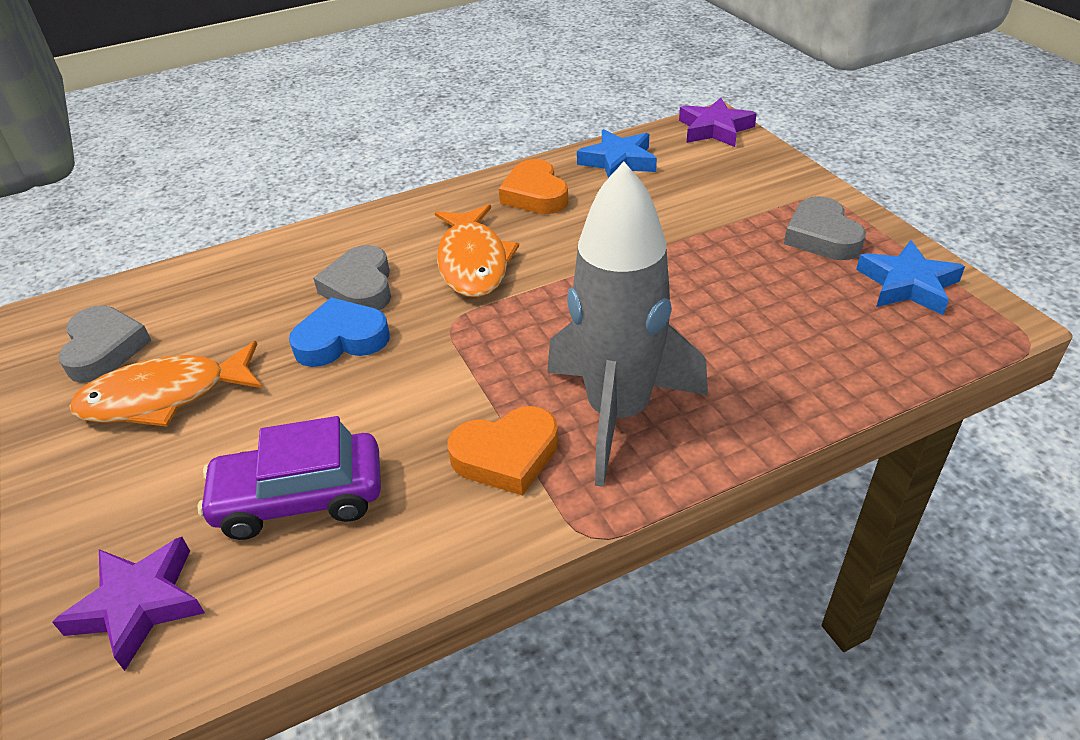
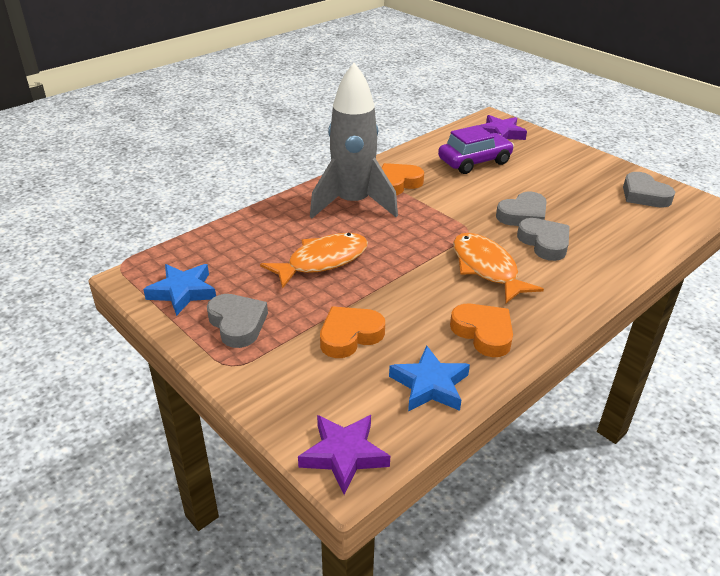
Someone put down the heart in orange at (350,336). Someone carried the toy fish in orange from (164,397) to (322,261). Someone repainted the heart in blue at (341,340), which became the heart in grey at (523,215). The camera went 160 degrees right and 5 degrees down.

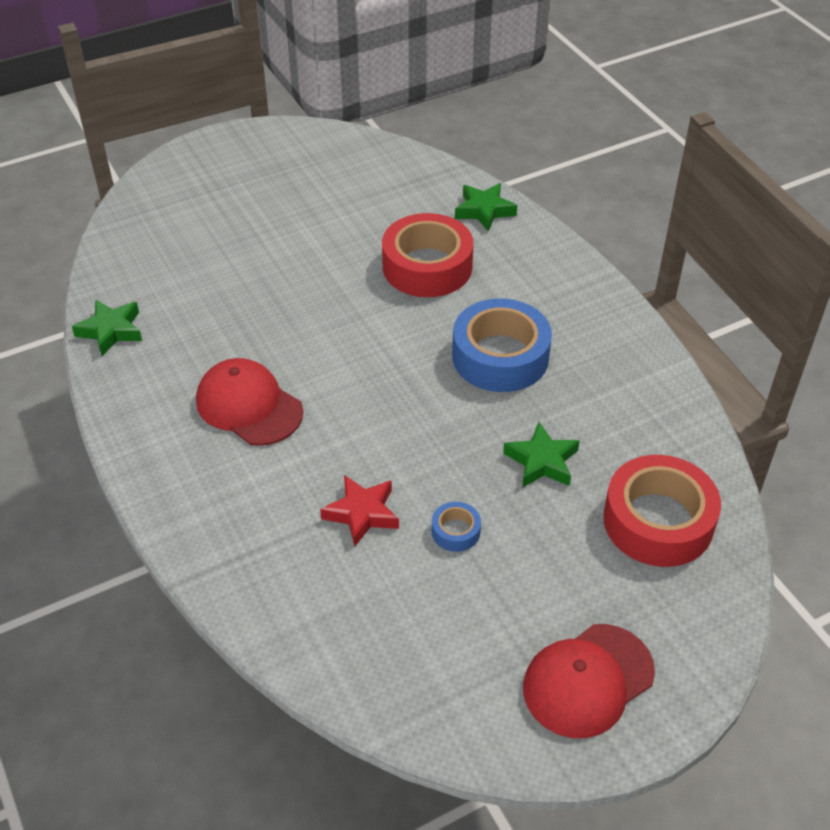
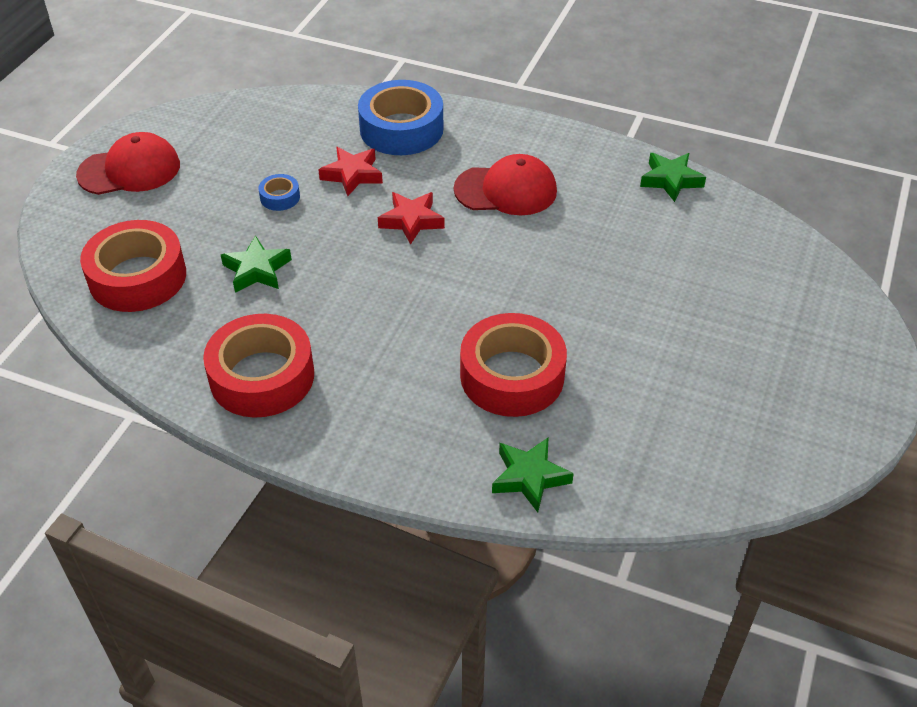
Someone put down the roll of tape in crimson at (262,376). Someone put down the star shape in crimson at (411,221). Someone carried the roll of tape in blue from (500,356) to (401,129). Someone rotated the baseball cap in crimson at (588,680) by 60 degrees clockwise. The camera went 140 degrees right and 0 degrees up.

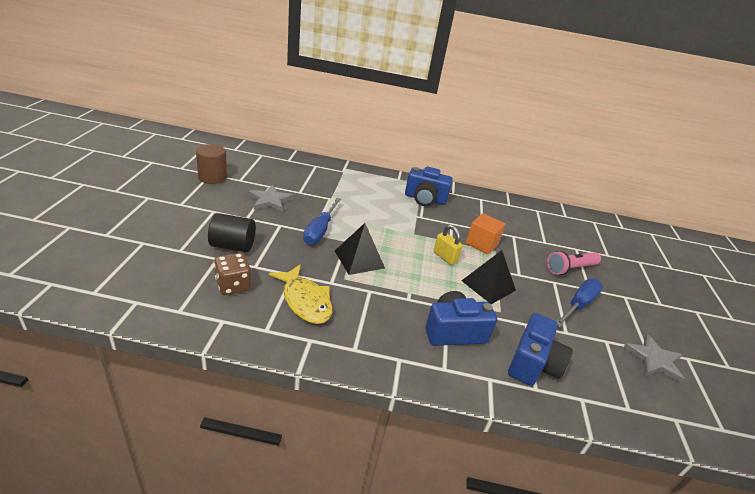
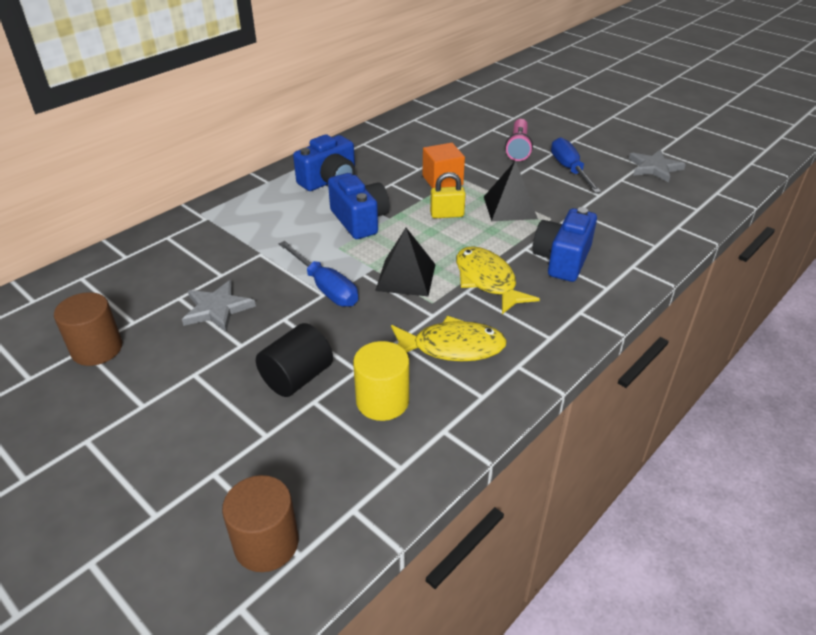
Someone put down the cylinder shape in russet at (266,543). Someone put down the toy fish in bright yellow at (487,280). Someone carried the compact camera in blue from (533,364) to (360,220). Someone swapped the game die in russet at (233,285) for the cylinder shape in bright yellow at (382,401). The camera went 50 degrees left and 5 degrees up.

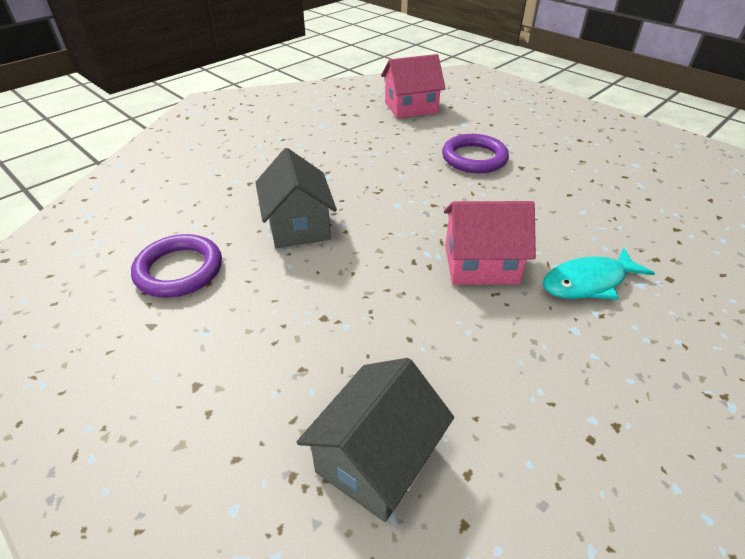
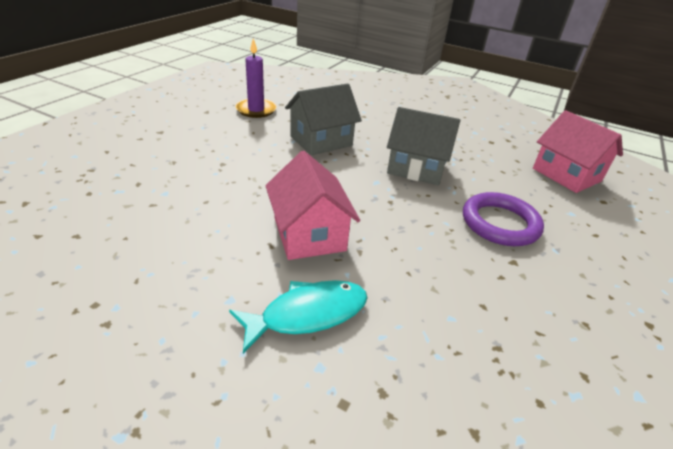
Someone carried the cottage in grey from (376,458) to (416,168). Someone swapped the ring in royal purple at (179,270) for the wax candle in royal purple at (256,110). Someone rotated the toy fish in teal at (588,282) by 105 degrees clockwise. The camera went 70 degrees right and 5 degrees down.

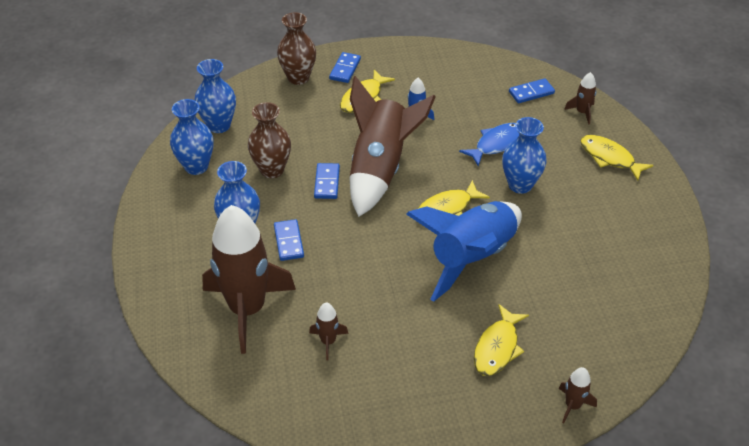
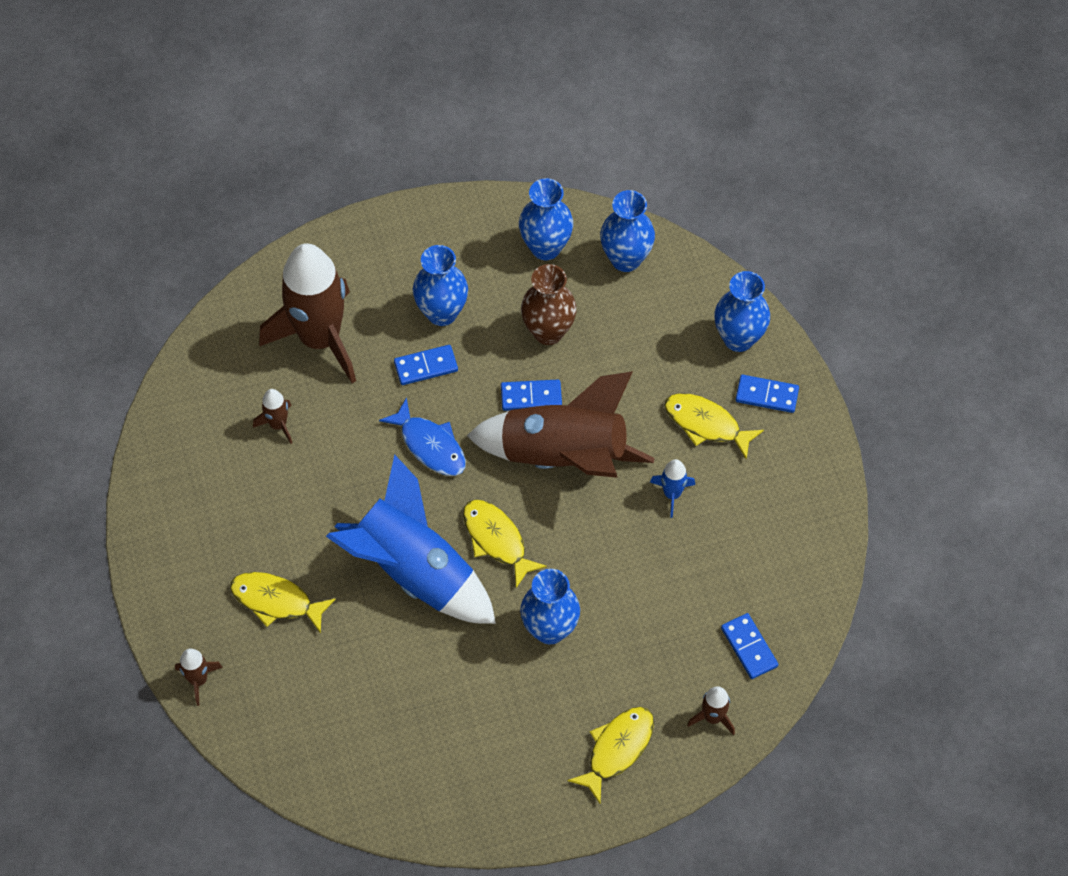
Someone carried the toy fish in blue from (496,144) to (430,445). Someone repainted the flower vase in russet at (298,78), which became the flower vase in blue at (738,338). The camera went 85 degrees right and 15 degrees up.

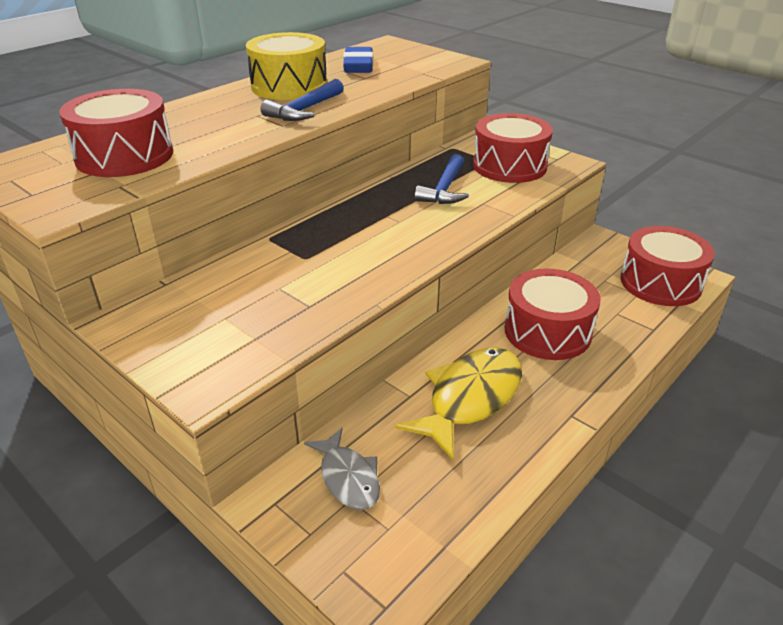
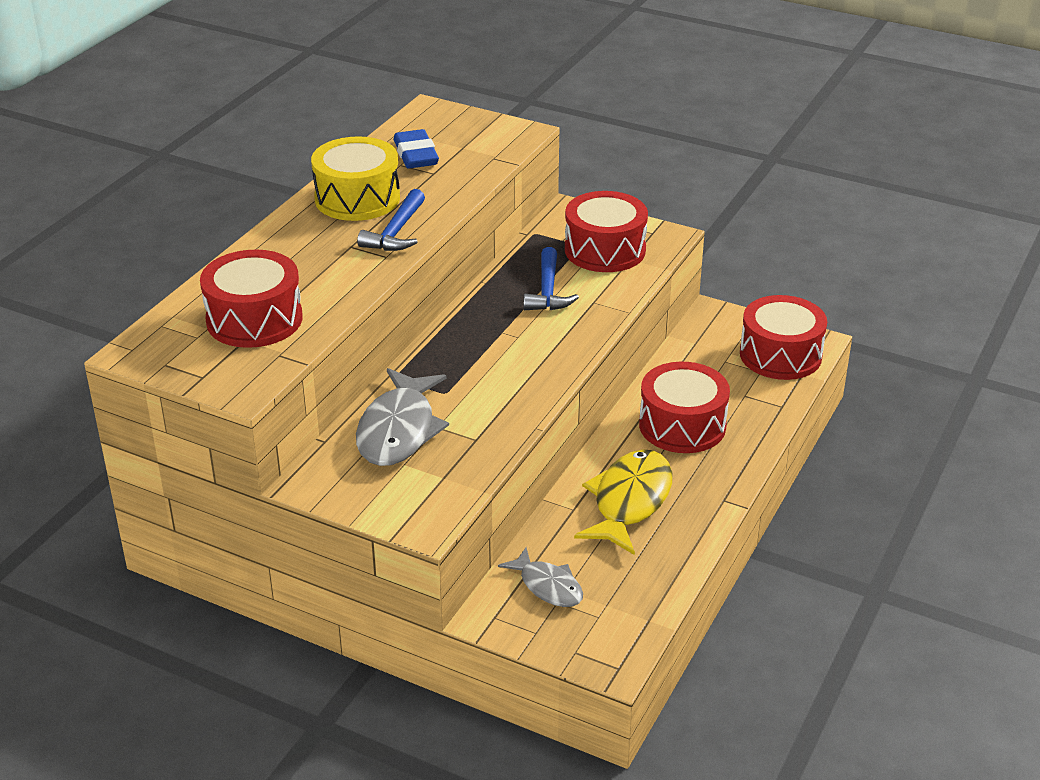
Someone put down the toy fish in grey at (399,430). The camera went 15 degrees left and 0 degrees up.

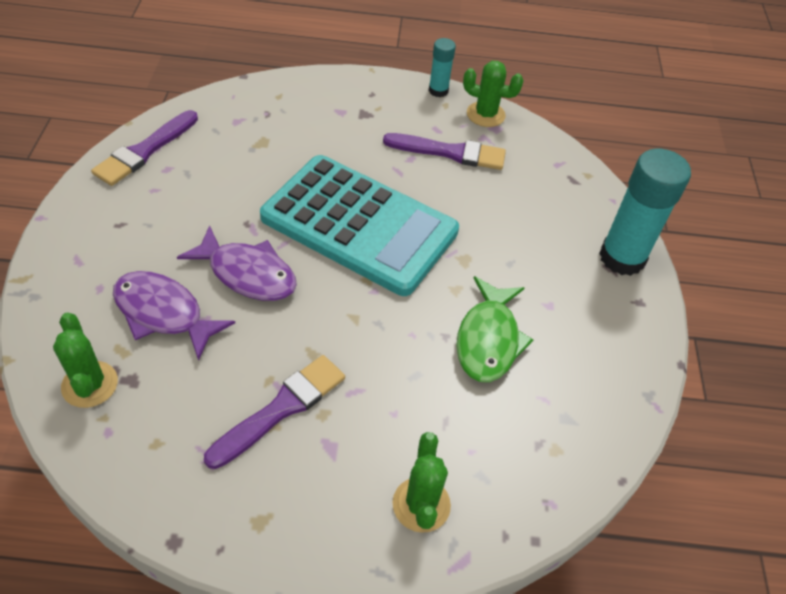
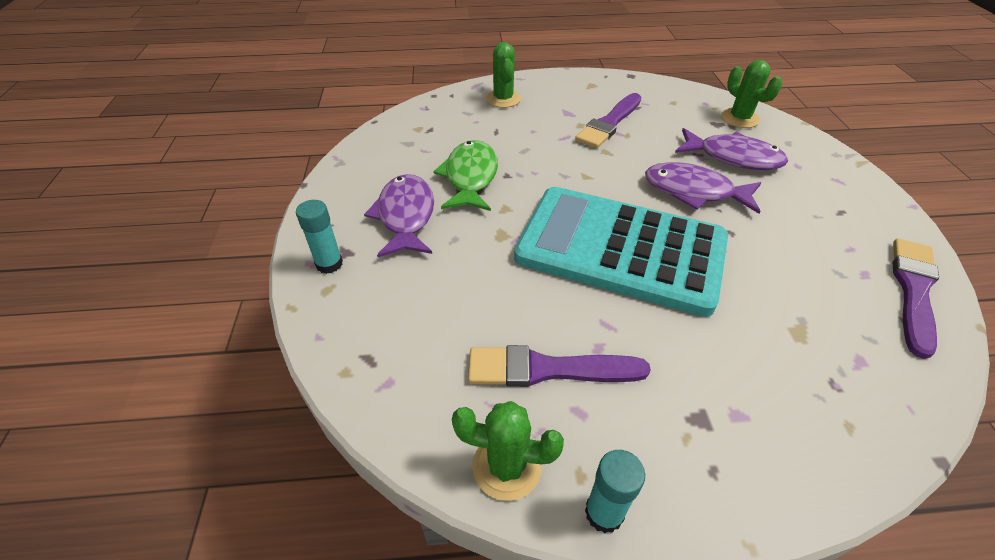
Someone put down the toy fish in royal purple at (405,216). Someone scaled the stick of glue in teal at (622,258) by 0.52. The camera went 175 degrees right and 5 degrees down.

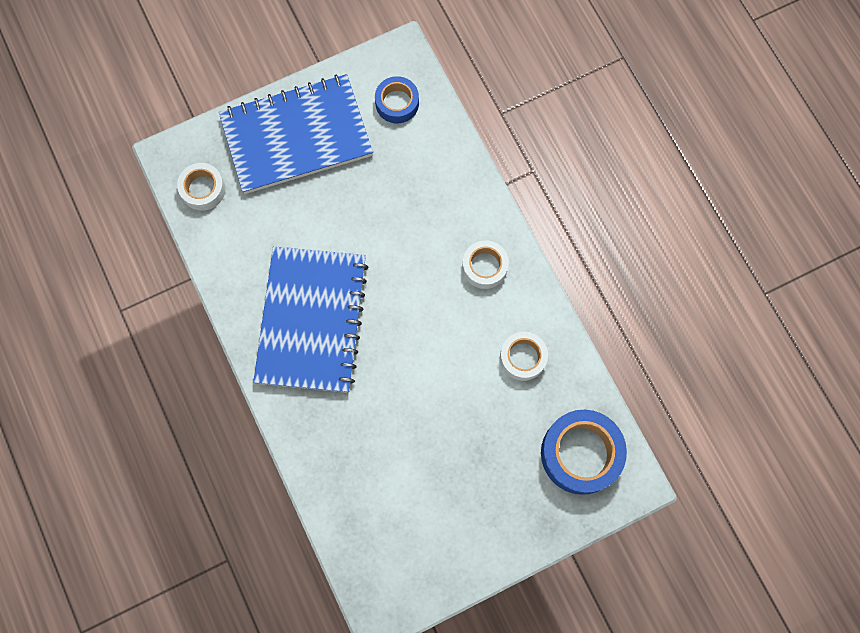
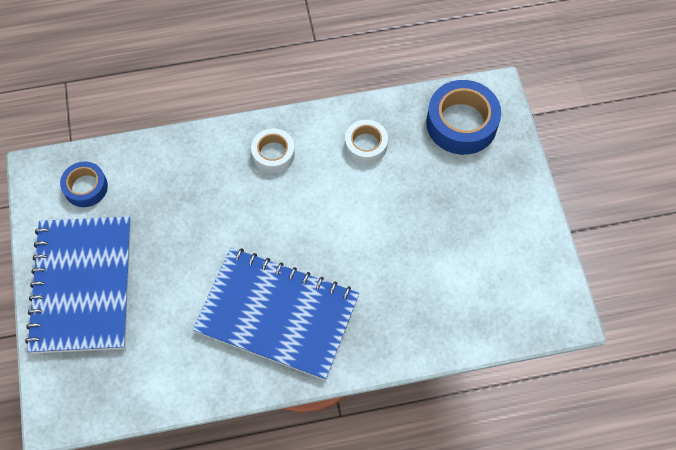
Someone took away the roll of tape in snow-white at (203,189). The camera went 75 degrees left and 10 degrees down.

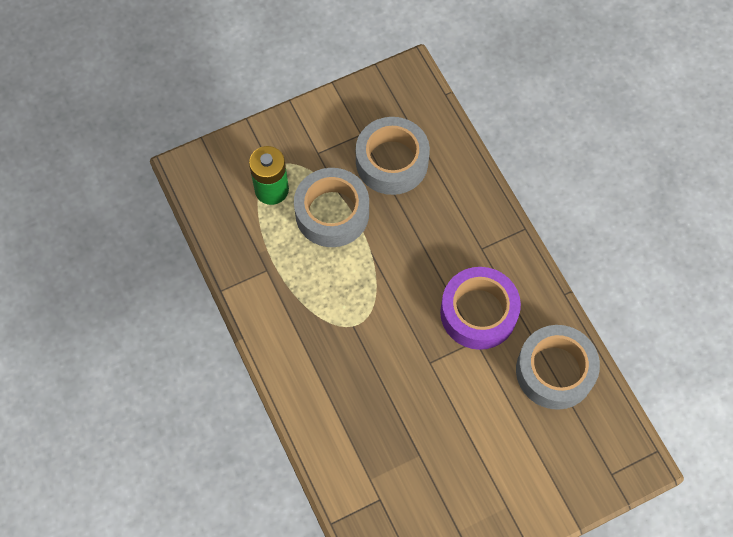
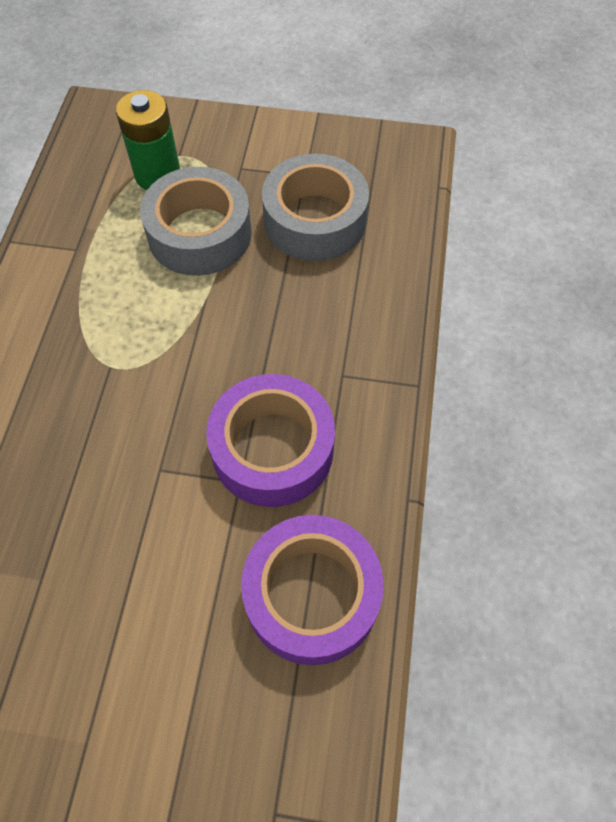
Someone repainted the roll of tape in grey at (555,371), which became the roll of tape in royal purple at (312,595). The camera went 35 degrees right and 5 degrees down.

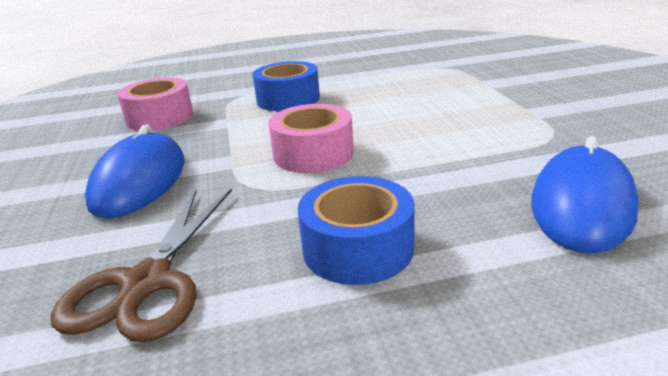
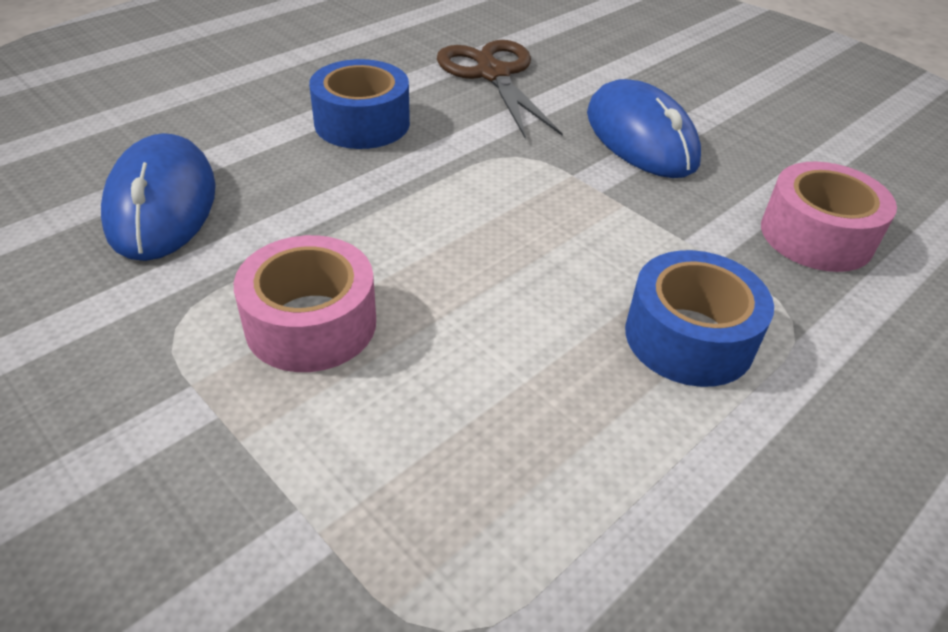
Someone carried the roll of tape in rose-pink from (313,154) to (311,323). The camera went 145 degrees right and 15 degrees up.

